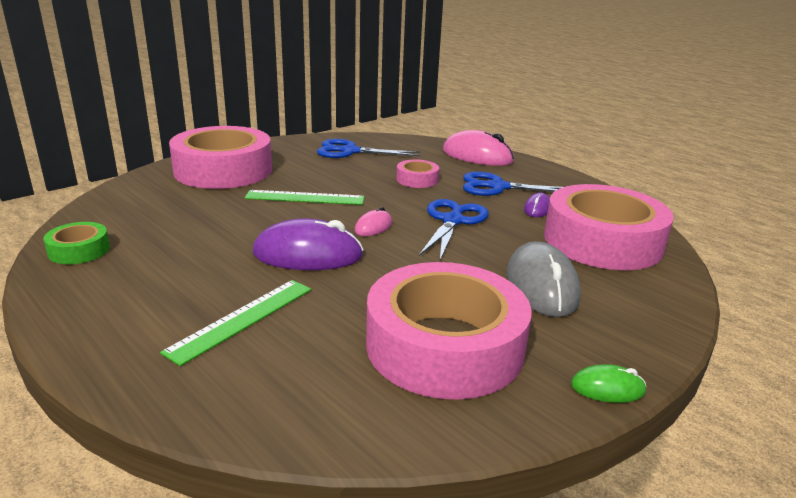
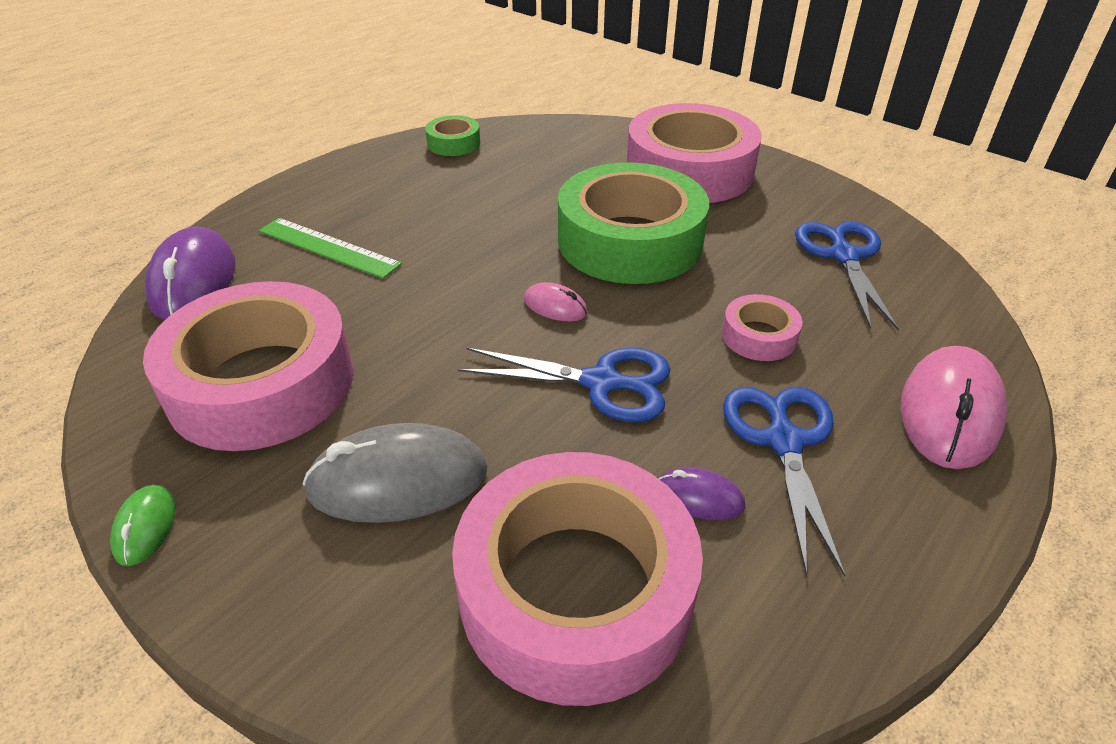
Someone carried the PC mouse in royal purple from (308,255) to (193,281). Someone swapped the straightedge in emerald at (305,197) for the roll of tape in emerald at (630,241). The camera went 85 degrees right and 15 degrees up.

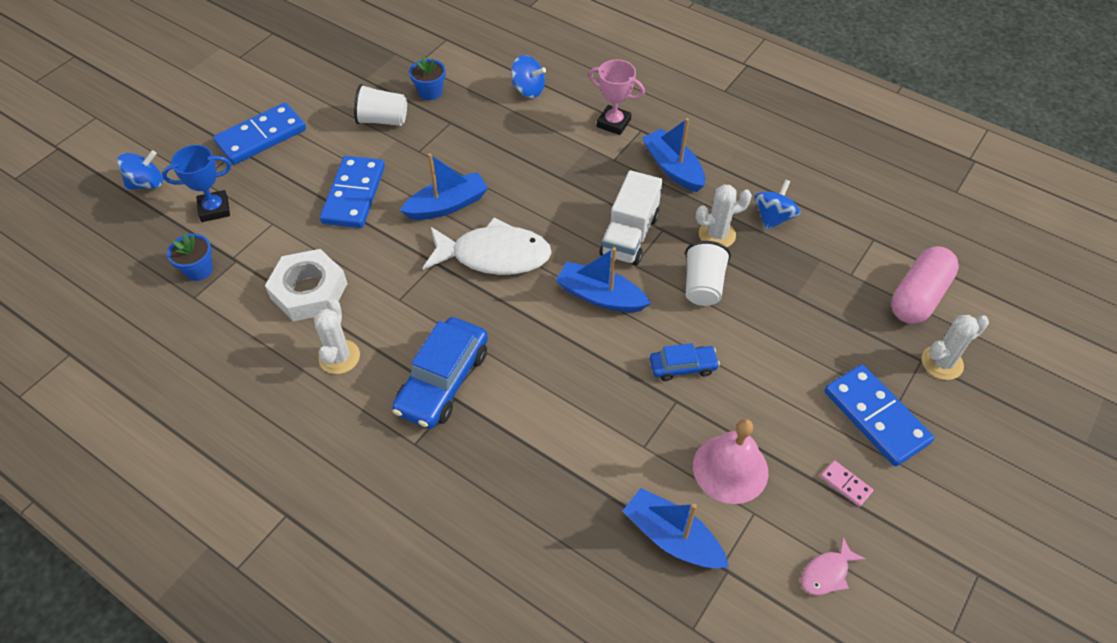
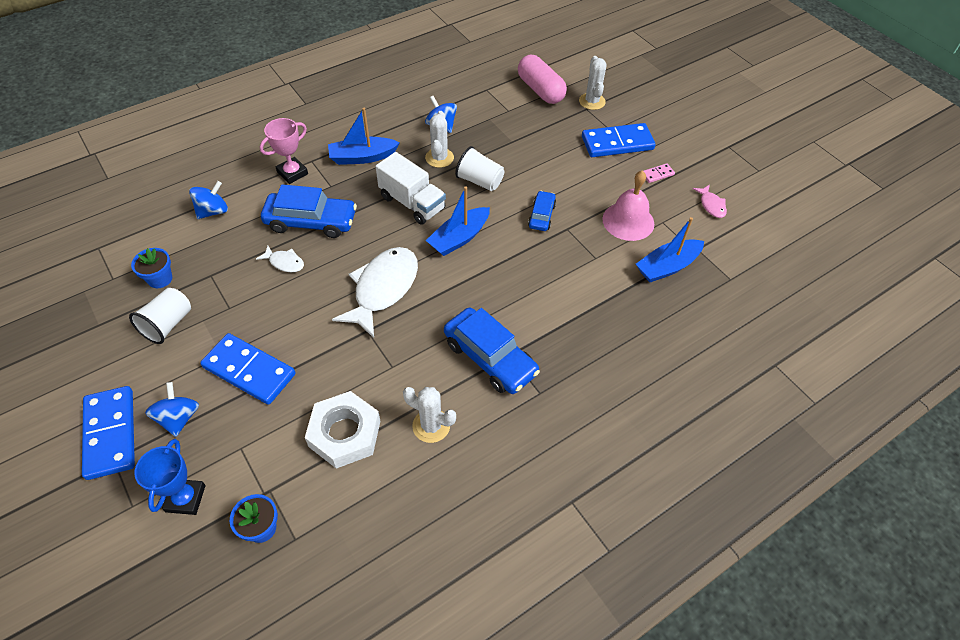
Someone took away the boat in blue at (447,205). Someone put down the toy fish in snow-white at (284,262). Someone put down the automobile in blue at (311,222). Someone carried the toy top in blue from (147,183) to (179,418). The camera went 70 degrees left and 0 degrees up.

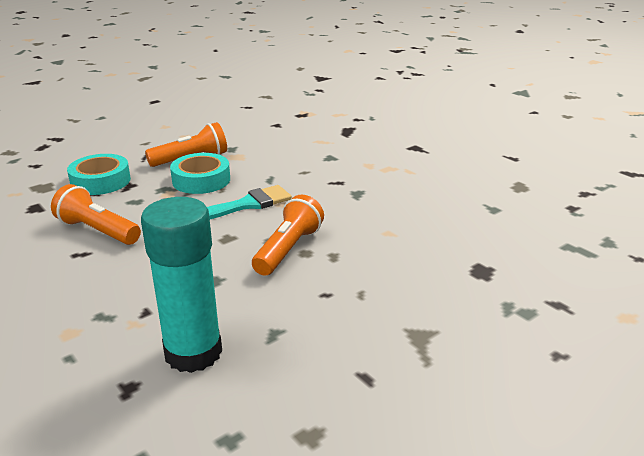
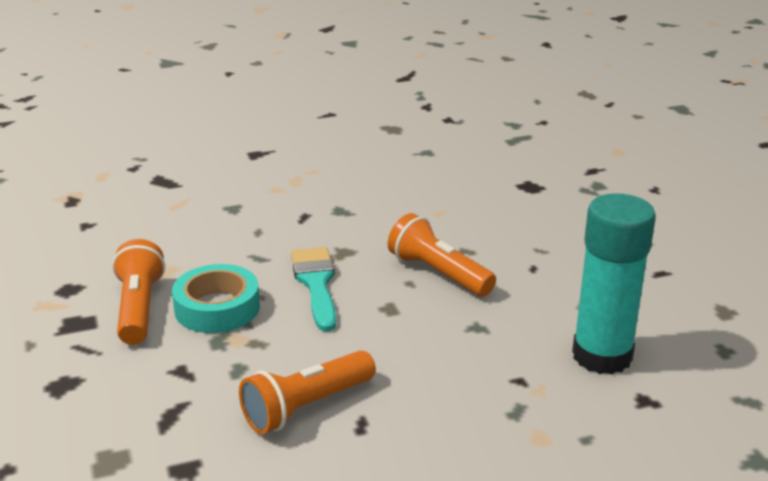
Someone took away the roll of tape in teal at (100,181). The camera went 70 degrees left and 0 degrees up.

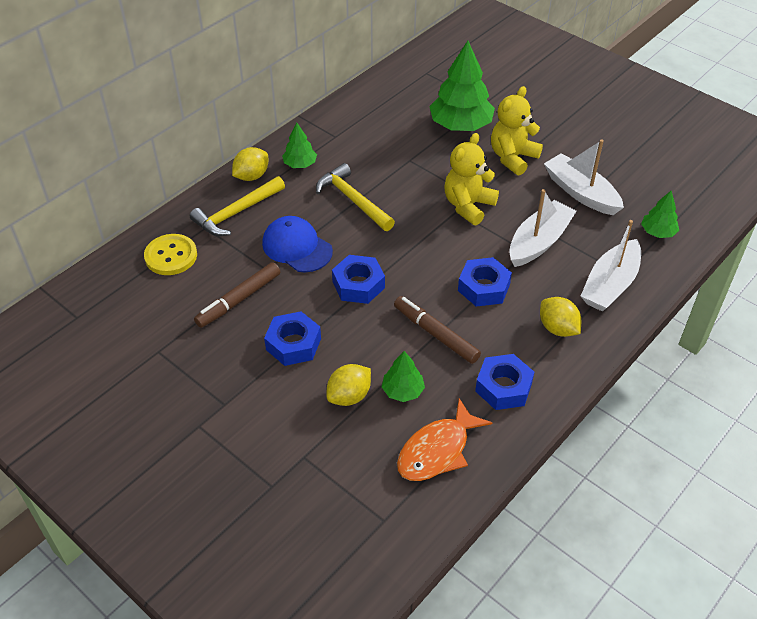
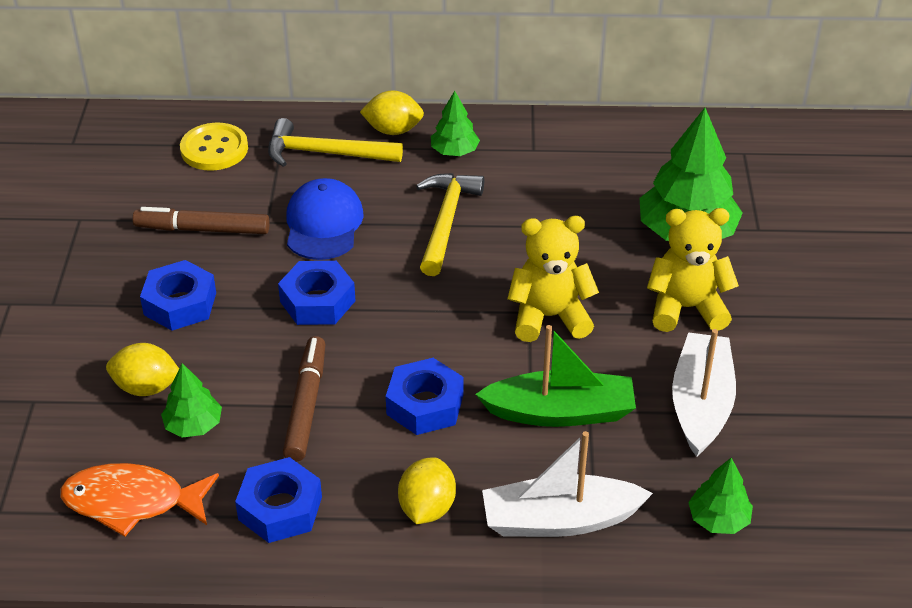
Someone repainted the boat in snow-white at (539,242), which became the boat in emerald at (560,412). The camera went 50 degrees right and 5 degrees down.

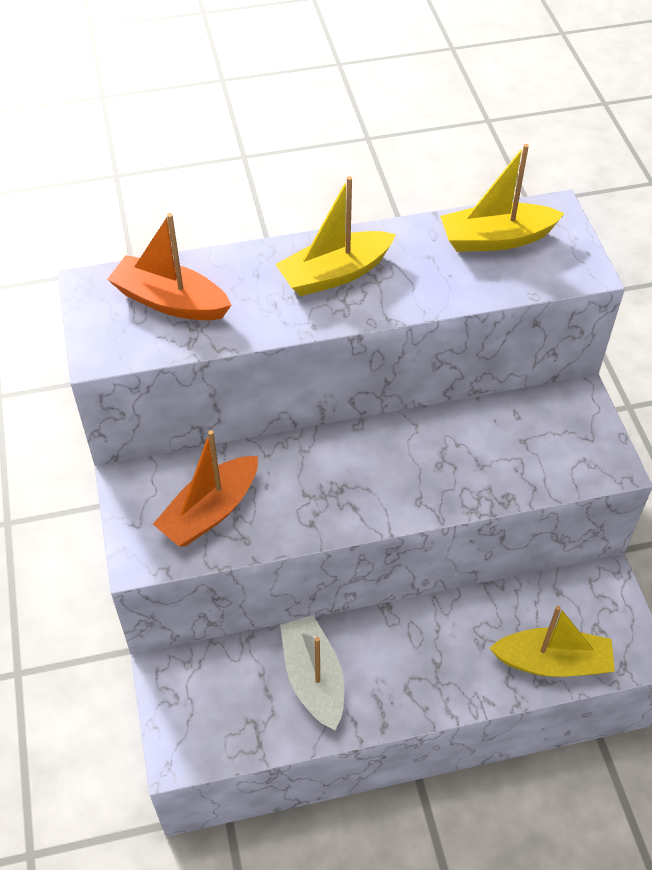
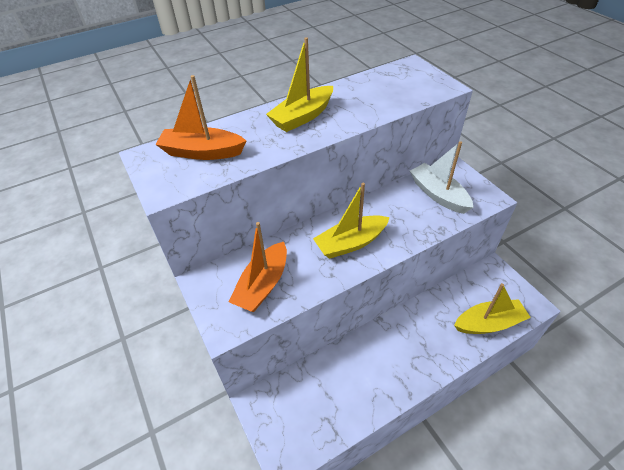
Someone carried the boat in snow-white from (313,678) to (438,195). Someone carried the boat in bright yellow from (496,239) to (351,243). The camera went 15 degrees left and 5 degrees down.

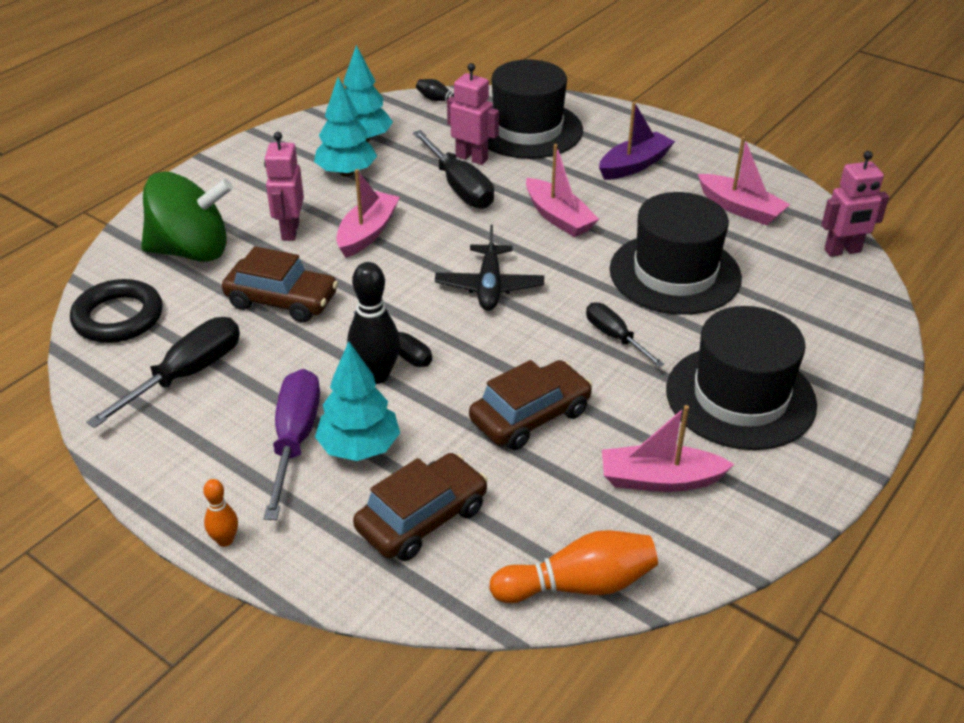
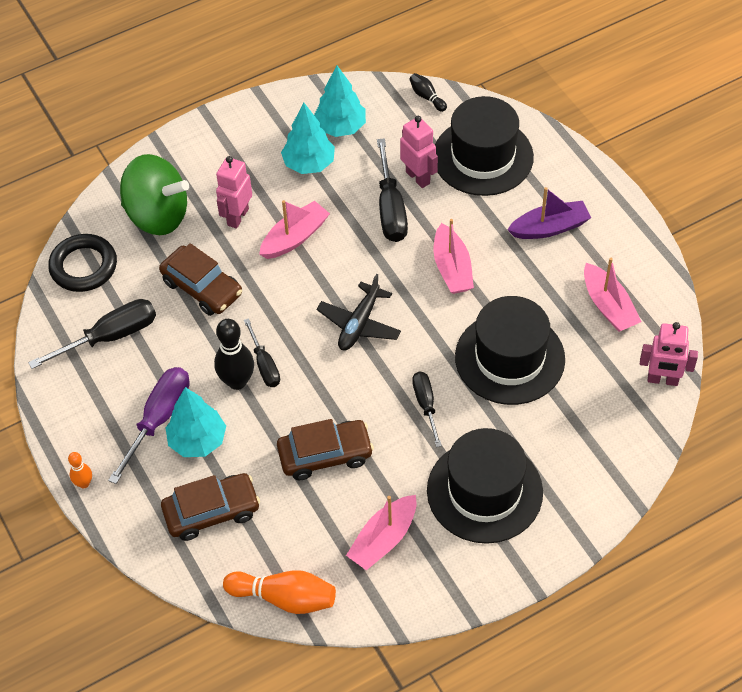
Someone rotated the boat in rose-pink at (659,480) by 75 degrees counterclockwise. The camera went 25 degrees right and 15 degrees up.

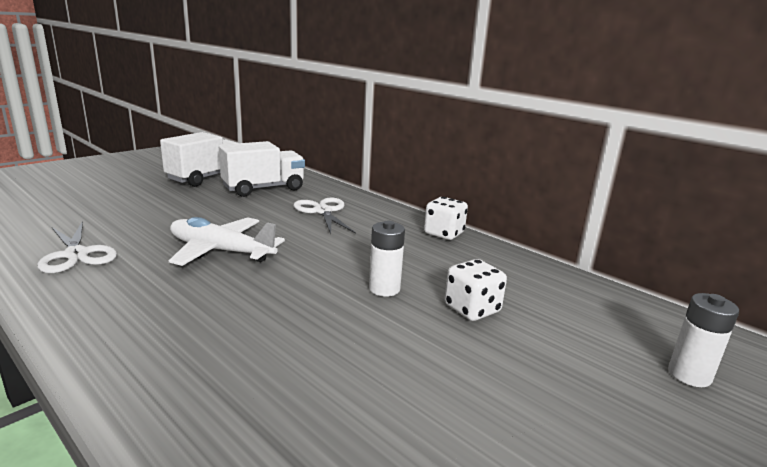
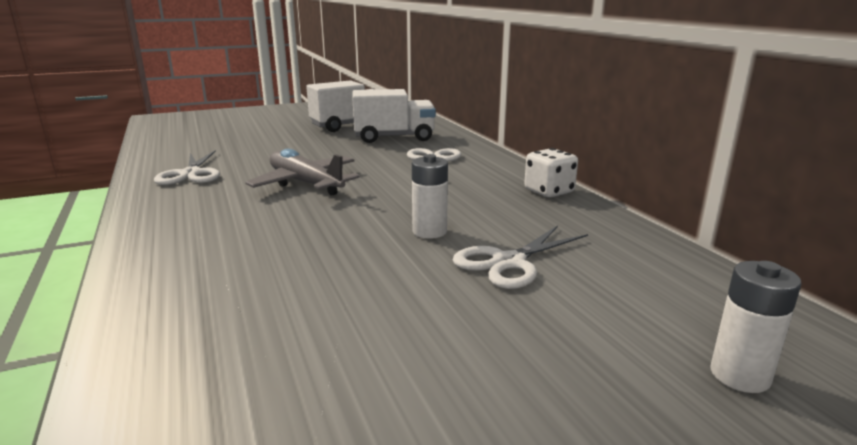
Someone swapped the game die in snow-white at (472,309) for the scissors in snow-white at (508,262). Someone repainted the plane in snow-white at (221,251), which became the plane in grey at (305,183). The camera went 25 degrees right and 0 degrees up.

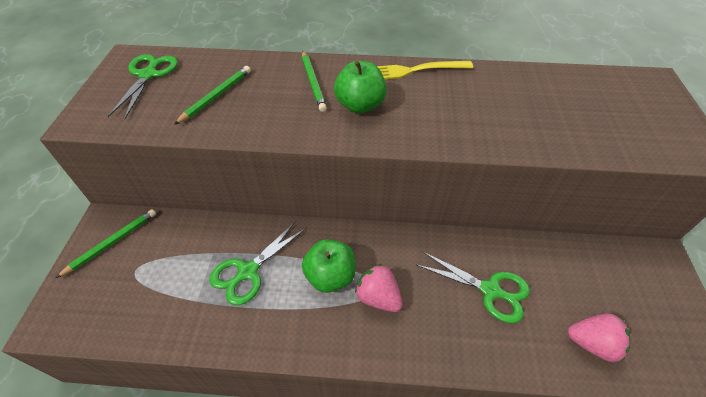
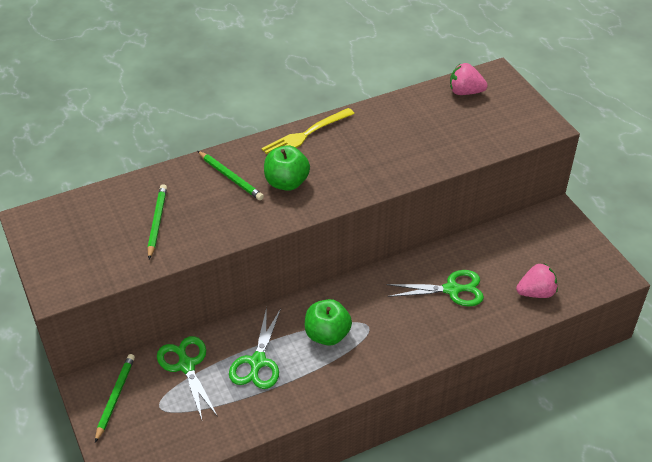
Someone carried the scissors in emerald from (148,75) to (186,366). Someone carried the berry in rose-pink from (378,297) to (465,92). The camera went 30 degrees left and 5 degrees down.

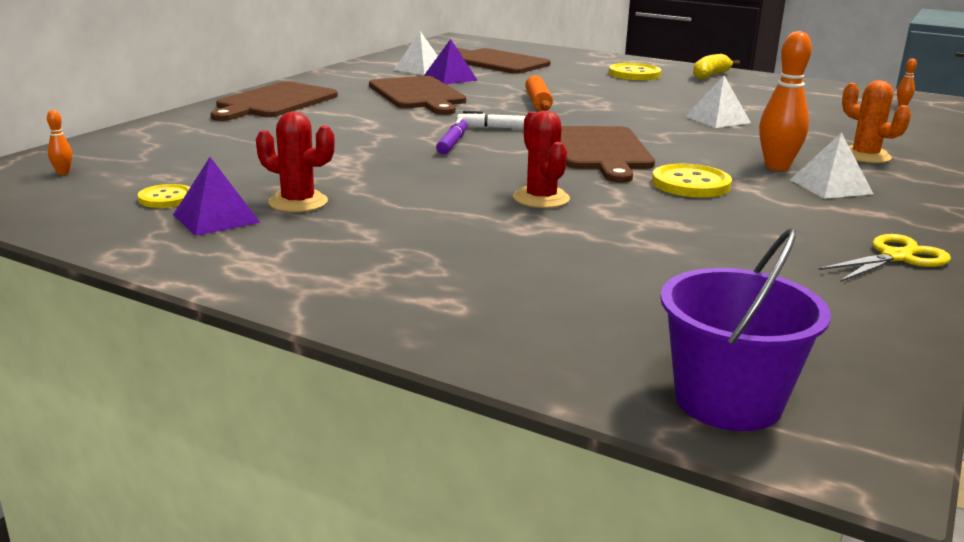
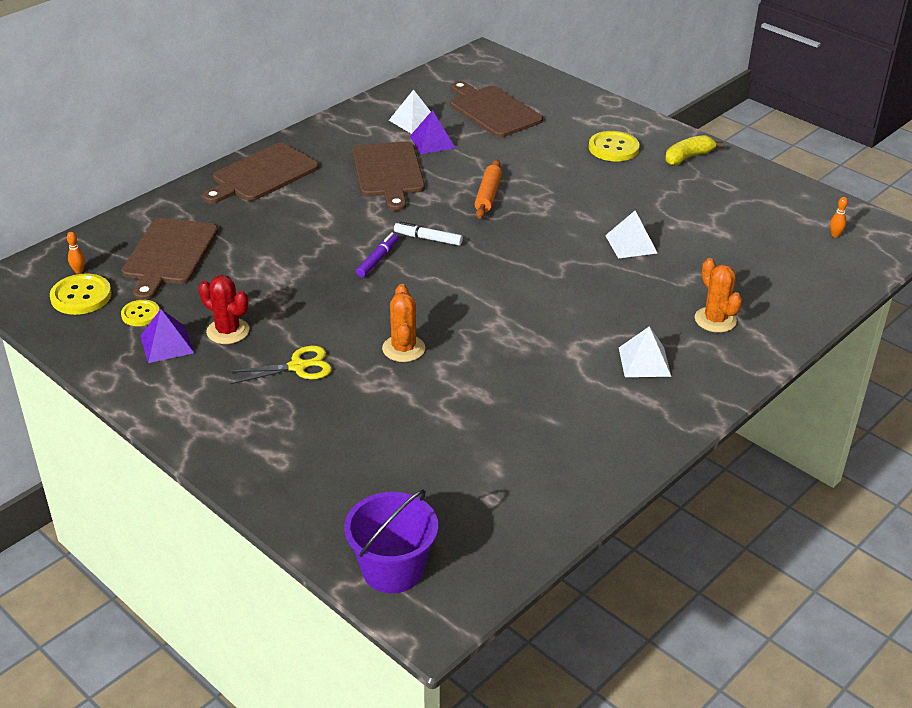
Someone took away the skittle in orange at (777,167). Someone carried the bread board in russet from (601,151) to (169,255). Someone carried the button in bright yellow from (691,184) to (81,296). Someone carried the scissors in bright yellow from (896,257) to (298,366). Someone repainted the cactus in crimson at (541,198), which became the cactus in orange at (403,349). The camera went 15 degrees right and 15 degrees up.

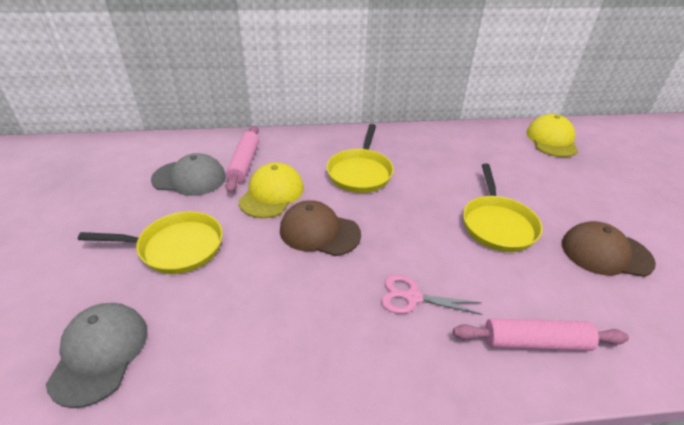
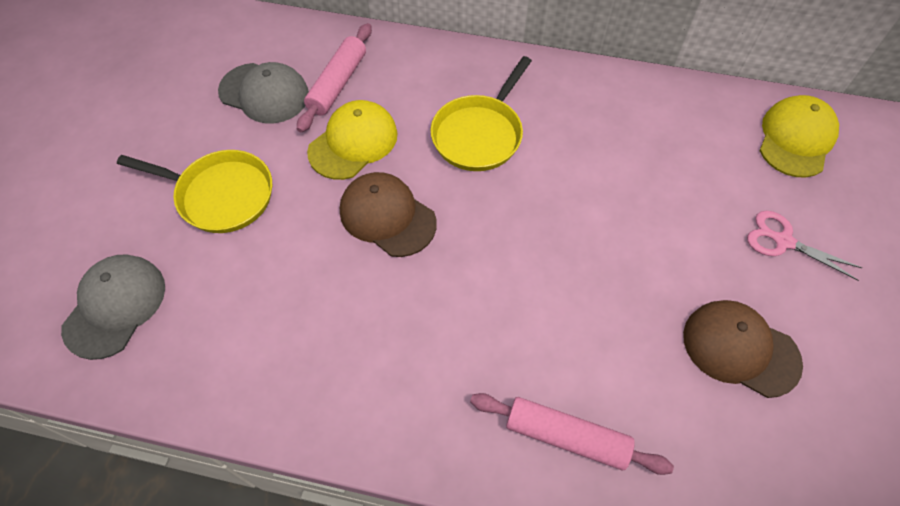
Someone took away the pan in bright yellow at (497,224). Someone carried the scissors in rose-pink from (412,297) to (783,241). The camera went 20 degrees right and 20 degrees up.

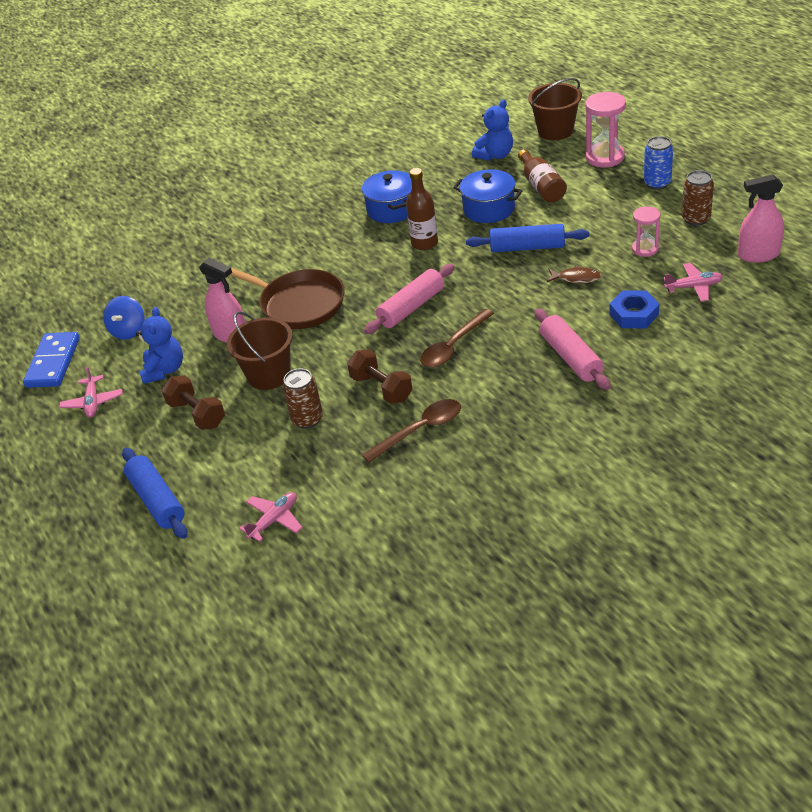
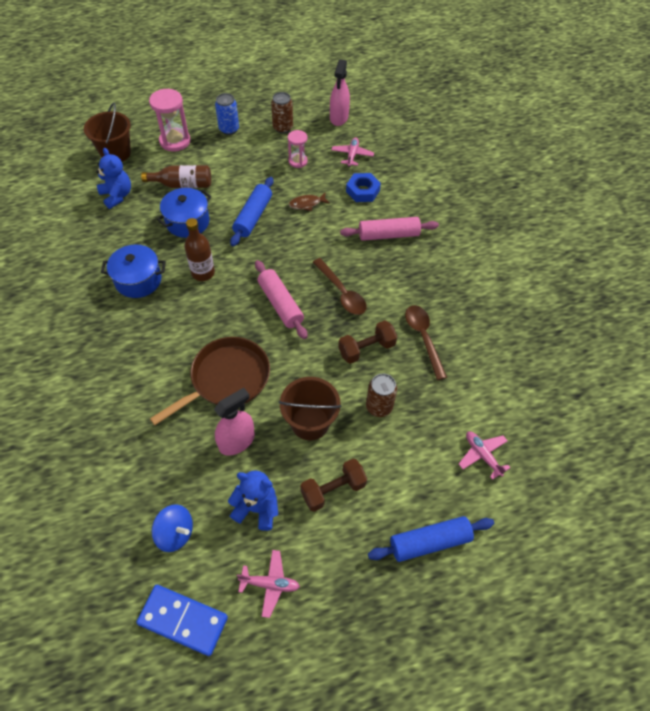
Someone rotated the toy fish in russet at (576,278) by 135 degrees counterclockwise. The camera went 80 degrees left and 15 degrees up.

